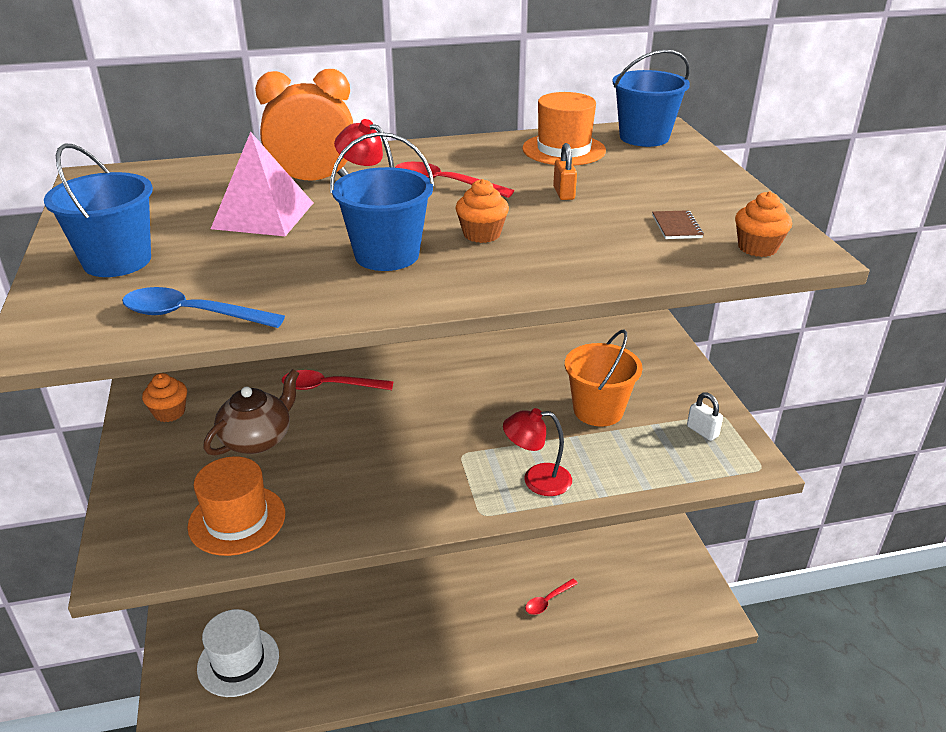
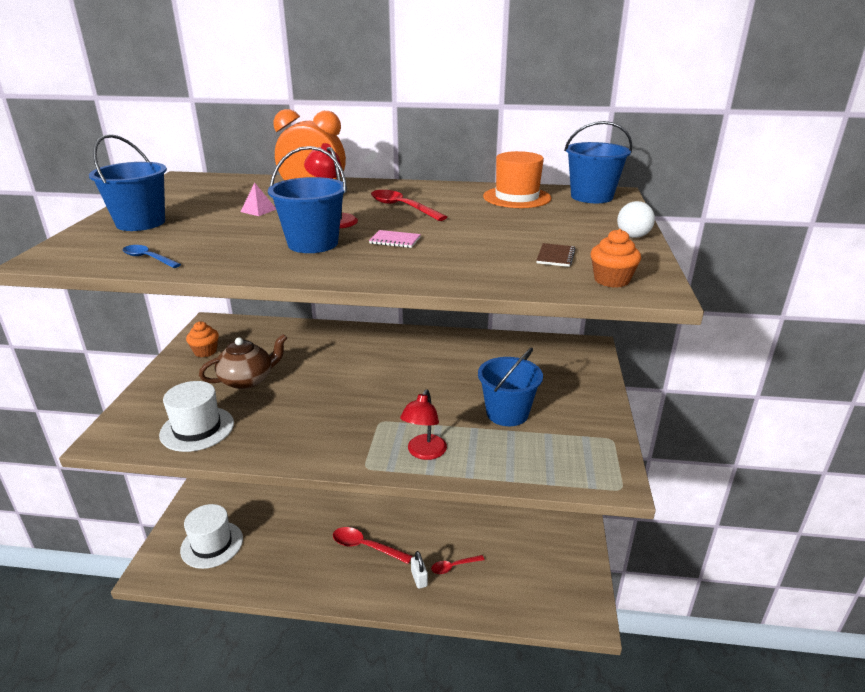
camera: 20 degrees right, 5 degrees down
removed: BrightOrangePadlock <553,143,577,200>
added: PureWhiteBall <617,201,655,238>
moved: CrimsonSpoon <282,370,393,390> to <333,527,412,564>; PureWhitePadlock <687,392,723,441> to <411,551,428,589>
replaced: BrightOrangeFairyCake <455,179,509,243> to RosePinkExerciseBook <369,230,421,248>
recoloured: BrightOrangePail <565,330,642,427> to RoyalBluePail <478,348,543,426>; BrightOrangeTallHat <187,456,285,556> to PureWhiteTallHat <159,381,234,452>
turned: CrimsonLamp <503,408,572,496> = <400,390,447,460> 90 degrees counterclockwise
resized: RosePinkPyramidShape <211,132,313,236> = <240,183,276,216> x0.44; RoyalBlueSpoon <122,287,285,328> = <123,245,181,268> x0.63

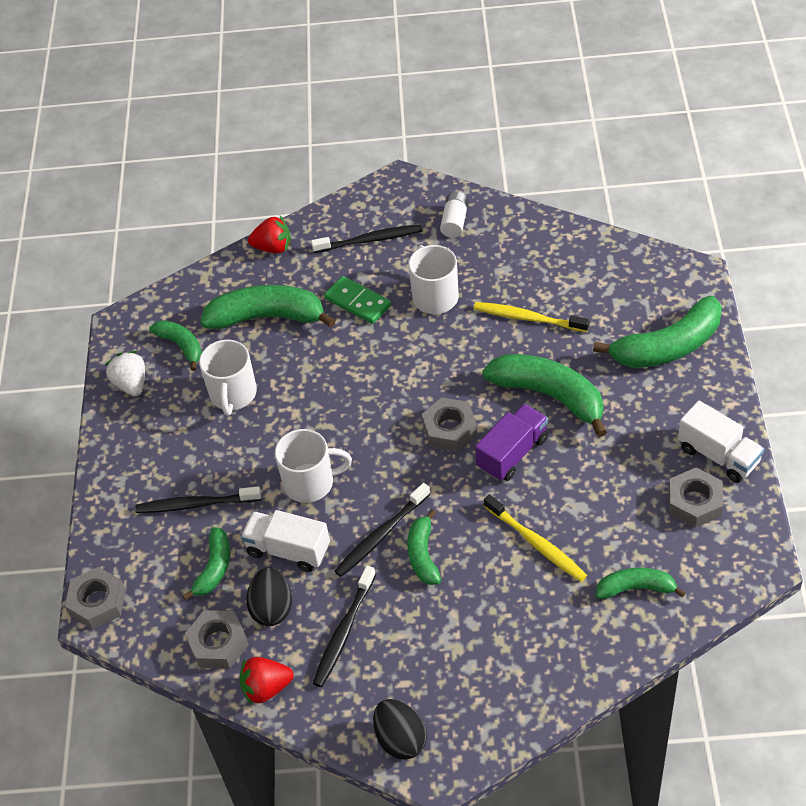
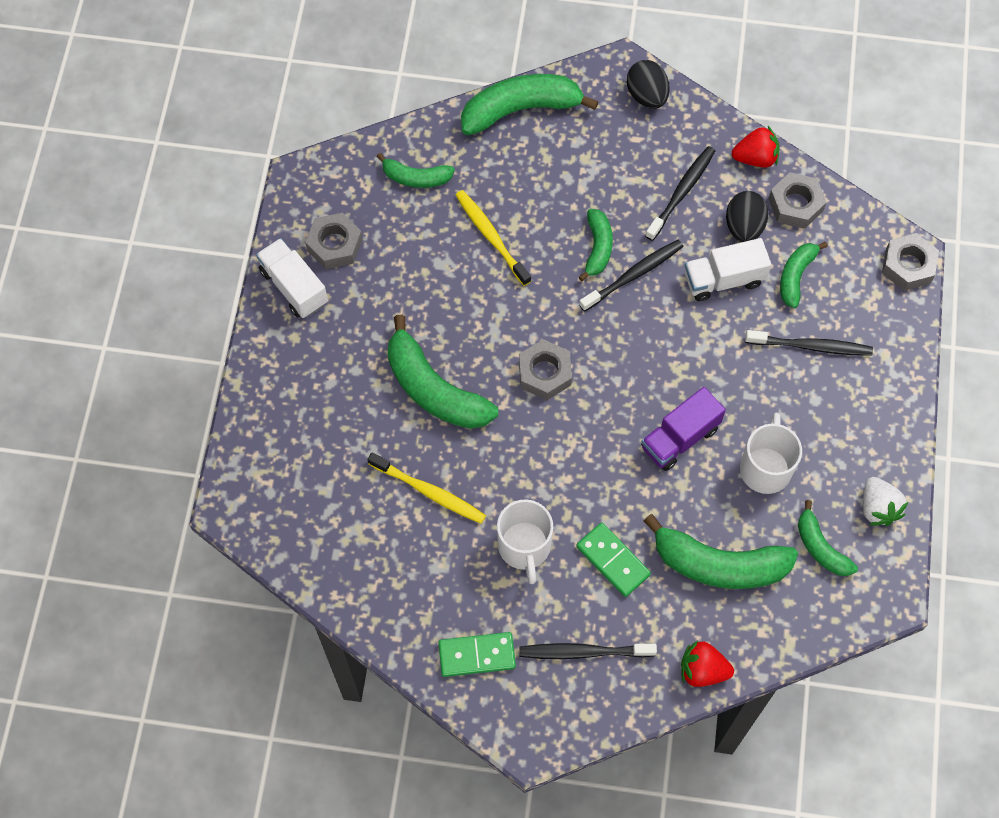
camera: 175 degrees left, 15 degrees up
removed: PureWhiteMug <275,429,352,503>
moved: LeafGreenBanana <593,296,722,368> to <461,74,599,135>; RoyalPurpleTruck <475,404,548,481> to <641,387,726,471>
replaced: PureWhitePowerCell <440,192,468,238> to LeafGreenDomino <438,632,516,677>
turned: PureWhiteTruck <241,510,330,572> = <685,238,771,301> 135 degrees clockwise

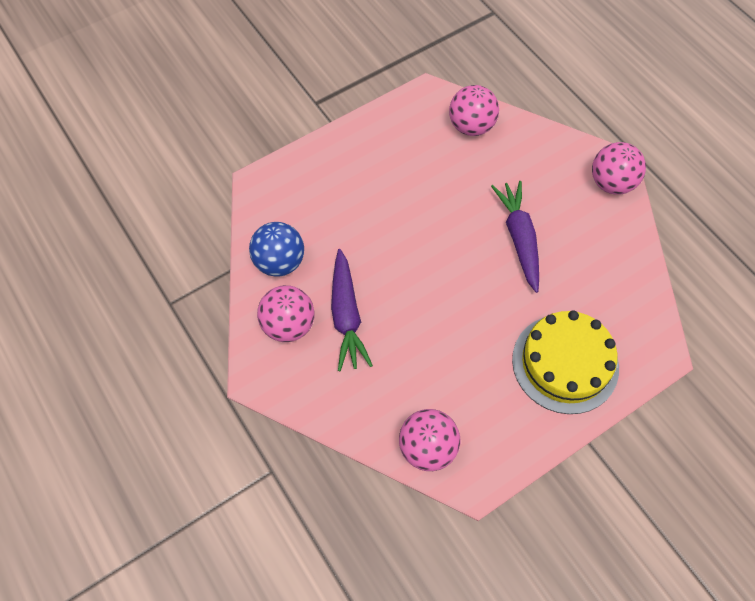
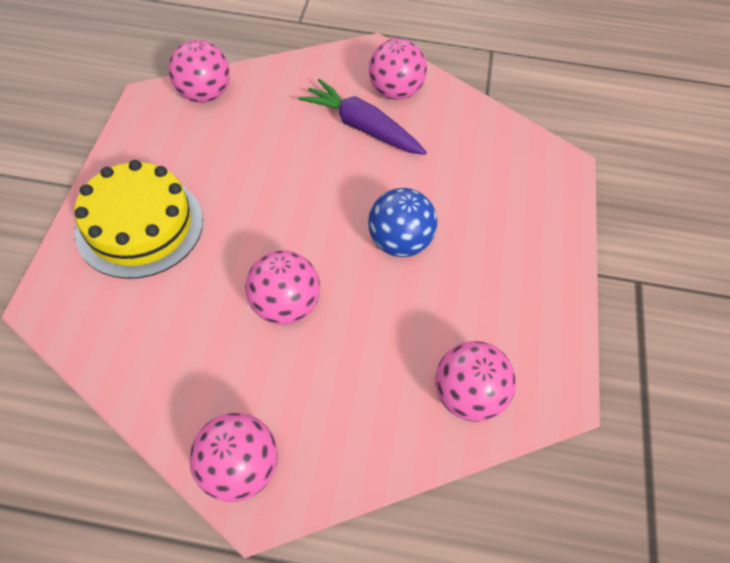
camera: 130 degrees right, 5 degrees down
moved: RoyalBlueBall <249,222,304,277> to <368,188,437,257>
replaced: RoyalPurpleRootVegetable <491,181,539,293> to RosePinkBall <245,250,320,325>

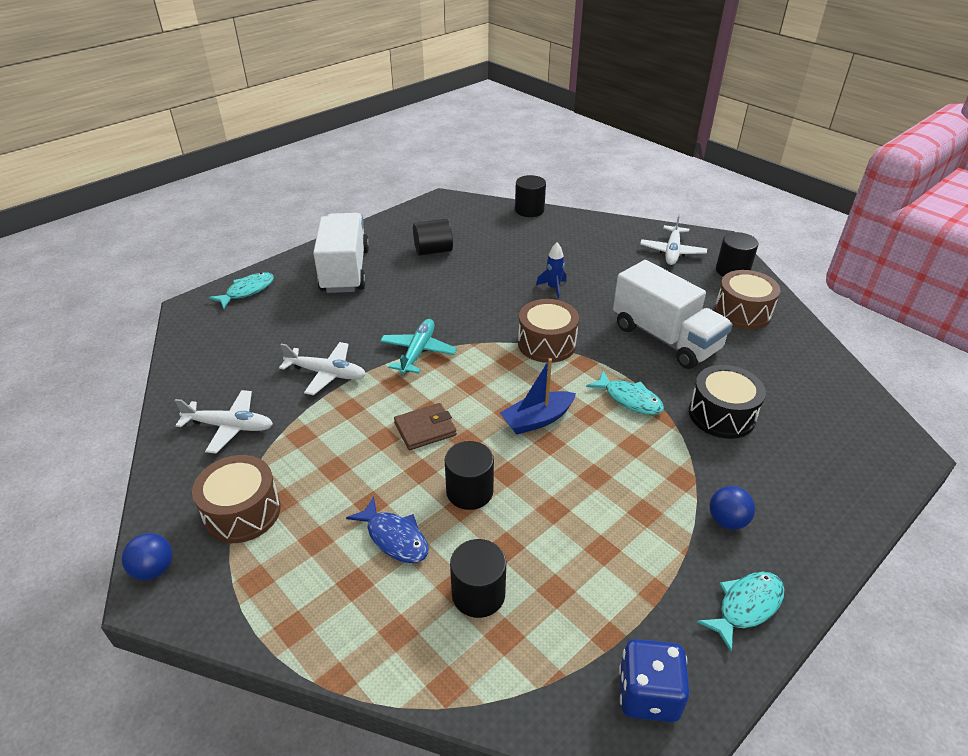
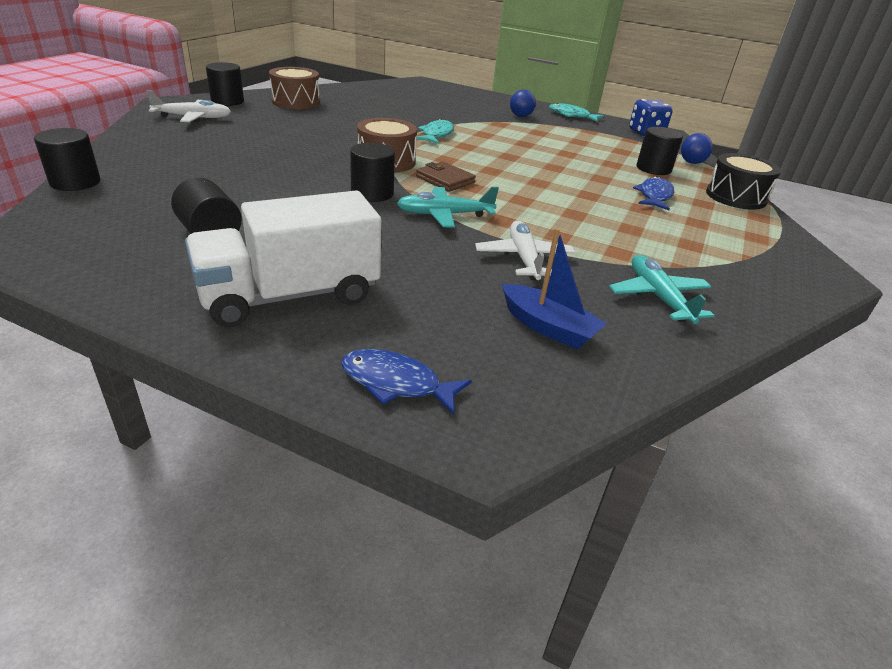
camera: 115 degrees left, 5 degrees down
removed: RoyalBlueRocket <536,243,567,298>; PureWhiteTruck <613,260,733,369>; BrownDrum <192,455,281,543>
moved: RoyalBlueBoat <500,358,576,435> to <502,228,607,349>; BlackDrum <689,365,766,439> to <706,153,781,210>; BrownWallet <394,403,457,450> to <416,161,476,192>; BlackCylinderShape <445,441,494,510> to <350,143,395,202>; RoyalBlueBall <122,533,172,580> to <681,133,713,164>
recoloured: TealToyFish <209,272,274,309> to RoyalBlueToyFish <341,349,472,415>; PureWhiteAeroplane <175,390,273,454> to TealAeroplane <609,255,714,324>

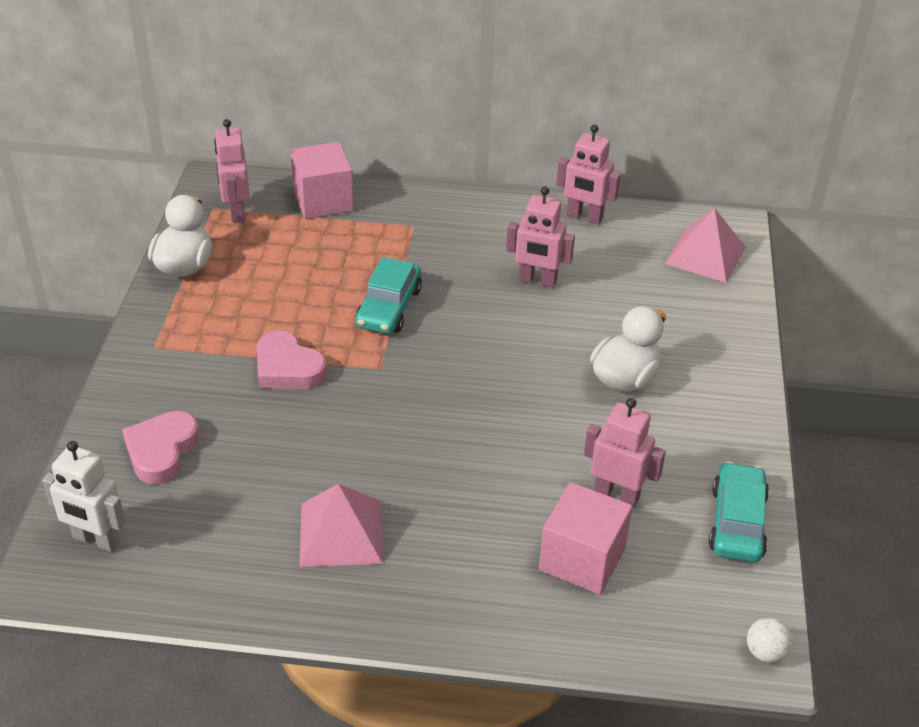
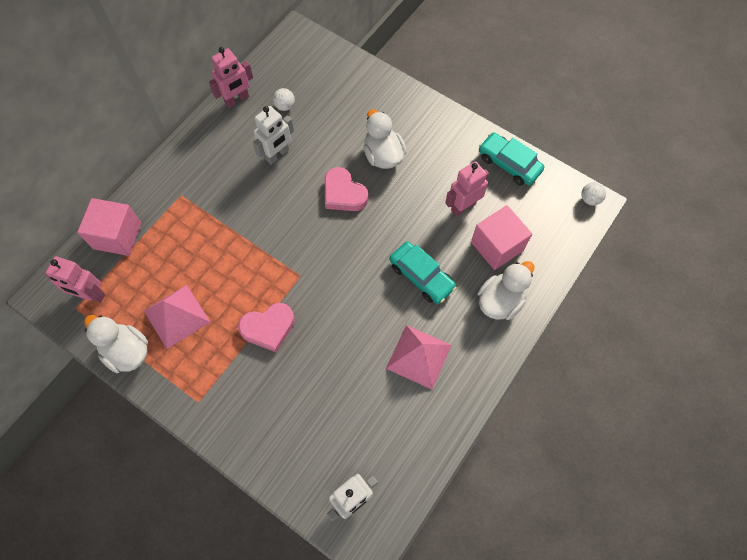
camera: 60 degrees left, 25 degrees up
added: PureWhiteBall <273,88,295,111>; PureWhiteRubberDuck <478,261,534,320>
moved: RosePinkPyramidShape <664,208,746,283> to <144,285,210,349>; TealCar <355,257,422,334> to <389,241,457,304>; RosePinkHeartShape <122,411,200,484> to <324,167,368,211>
recoloured: RosePinkToyRobot <506,186,575,288> to PureWhiteToyRobot <253,106,294,165>

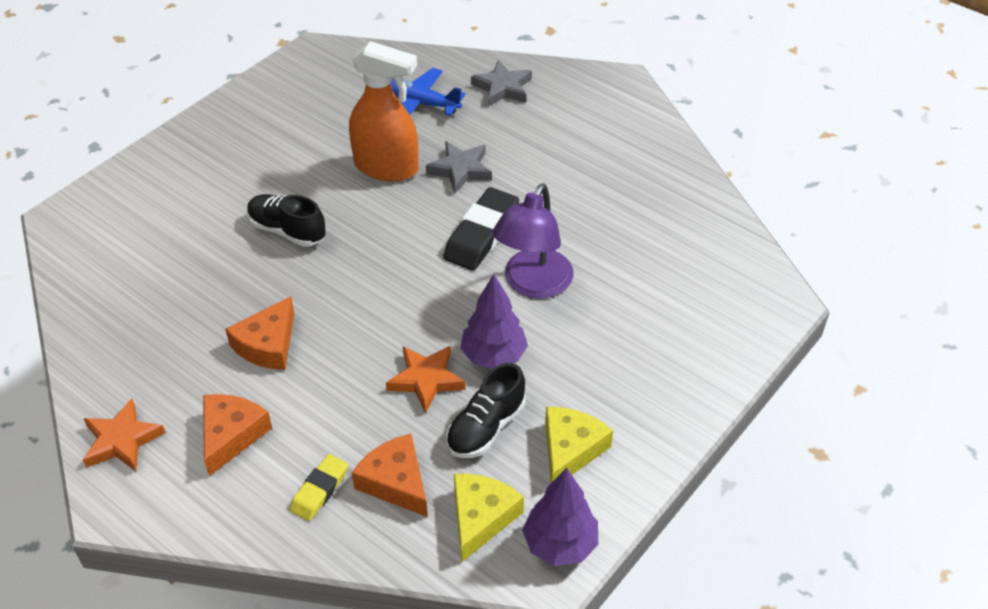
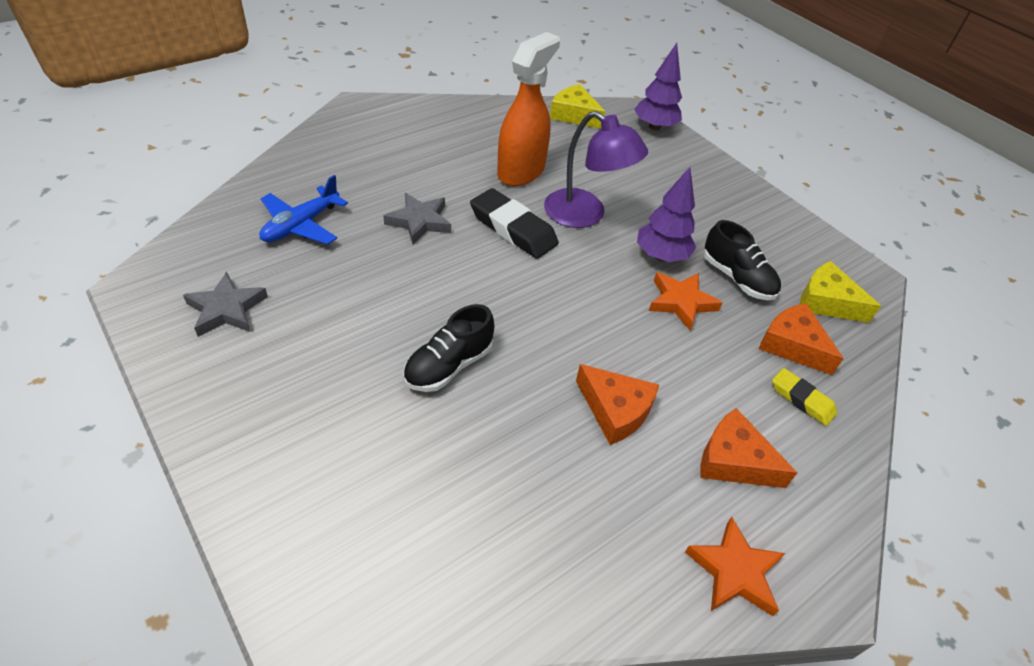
camera: 80 degrees left, 0 degrees up
moved: BrightOrangeSprayBottle <349,41,419,181> to <497,32,560,186>; GrayFivePointedStar <471,60,532,106> to <183,272,268,337>; YellowCheeseWedge <545,407,613,483> to <550,84,605,129>; RoyalPurpleToyTree <522,468,598,566> to <634,43,682,130>
turned: BrightOrangeCheeseWedge <352,434,428,517> = <759,303,844,375> 75 degrees clockwise

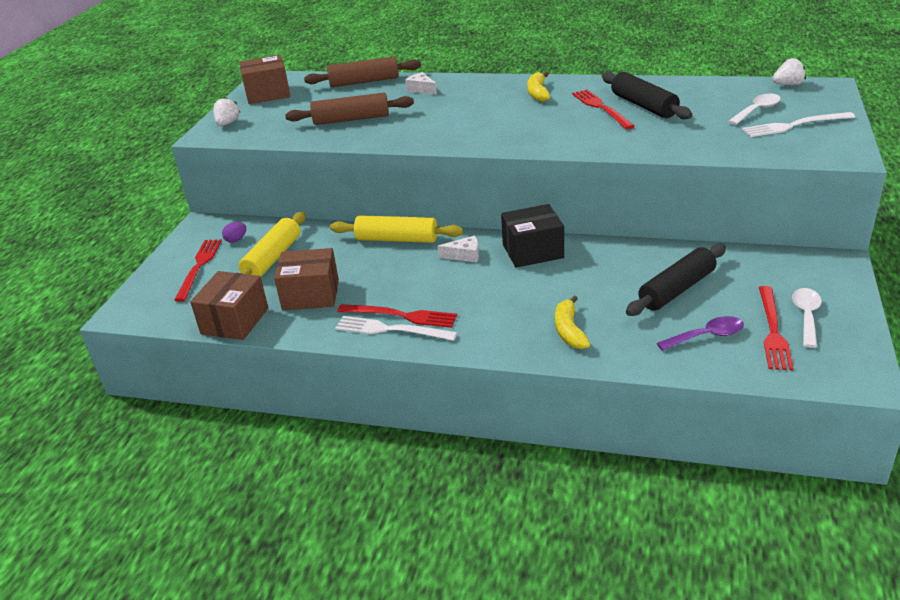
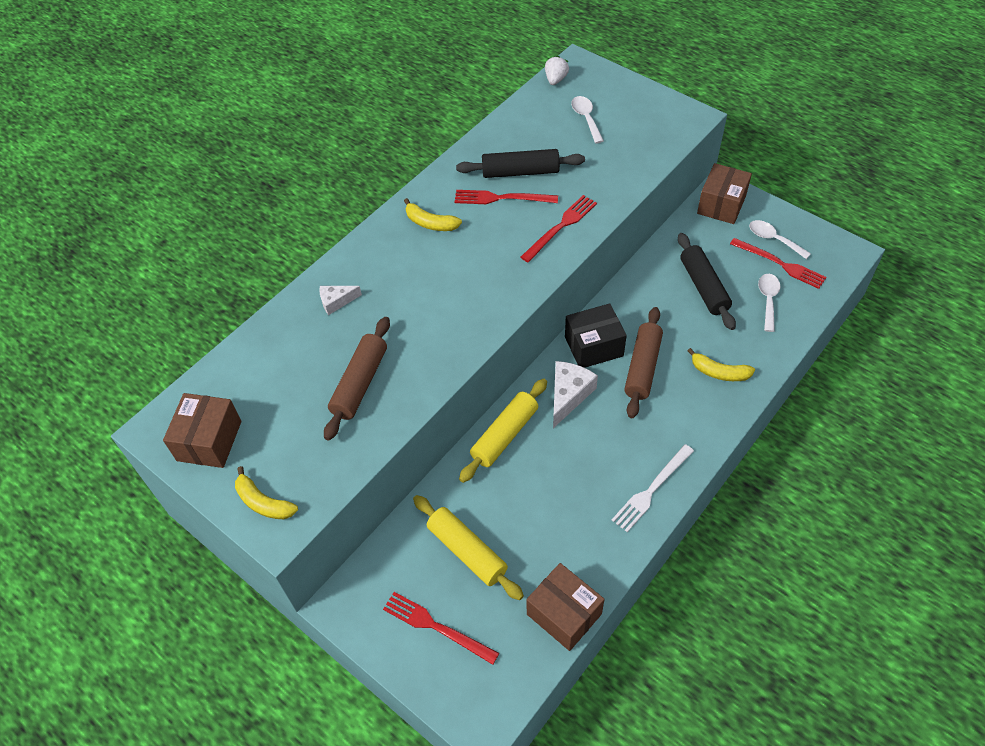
camera: 65 degrees left, 20 degrees up
removed: PureWhiteDinnerFork <742,112,855,137>; RoyalPurpleToyEgg <222,222,246,242>
moved: BrownDoughRoller <304,56,421,87> to <624,307,663,418>; BrownPackage <274,248,339,310> to <697,163,752,224>; CrimsonDinnerFork <337,304,457,328> to <521,195,597,262>
replaced: PureWhiteToyStrawberry <213,97,241,126> to YellowBanana <235,466,298,519>
recoloured: RoyalPurpleSpoon <657,316,744,351> to PureWhiteSpoon <758,274,780,332>
turned: BlackPackage <501,204,564,268> = <565,303,627,368> 60 degrees clockwise
resized: PureWhiteCheeseWedge <438,236,479,263> = <553,361,598,428> x1.66

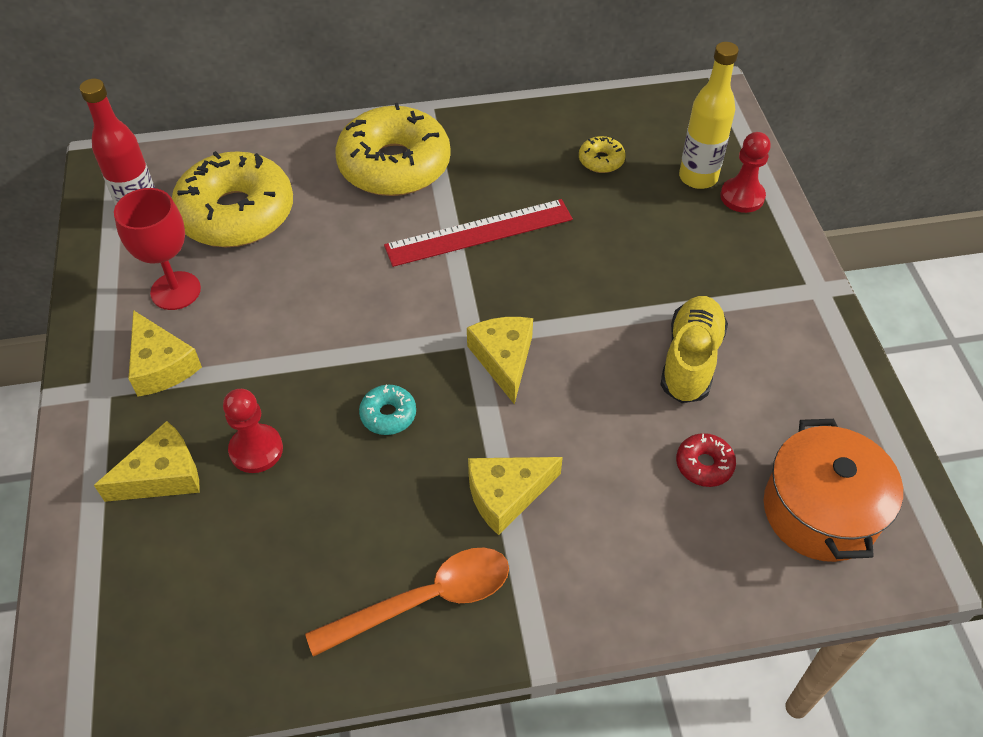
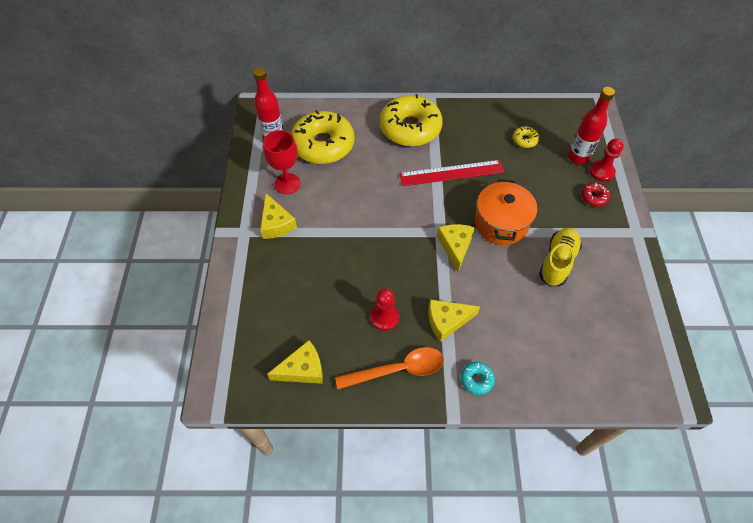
camera: 10 degrees right, 5 degrees up
moved: TealGlazedDonut <359,385,416,435> to <461,362,495,395>; CrimsonPawn <223,389,283,473> to <370,288,399,331>; BrightOrangeCookingPot <764,419,903,562> to <474,179,537,245>; YellowCheeseWedge <94,421,200,502> to <267,340,323,384>; CrimsonGlazedDonut <676,433,736,487> to <581,183,610,207>
recoloured: YellowFlask <679,42,739,189> to CrimsonFlask <568,87,615,164>

